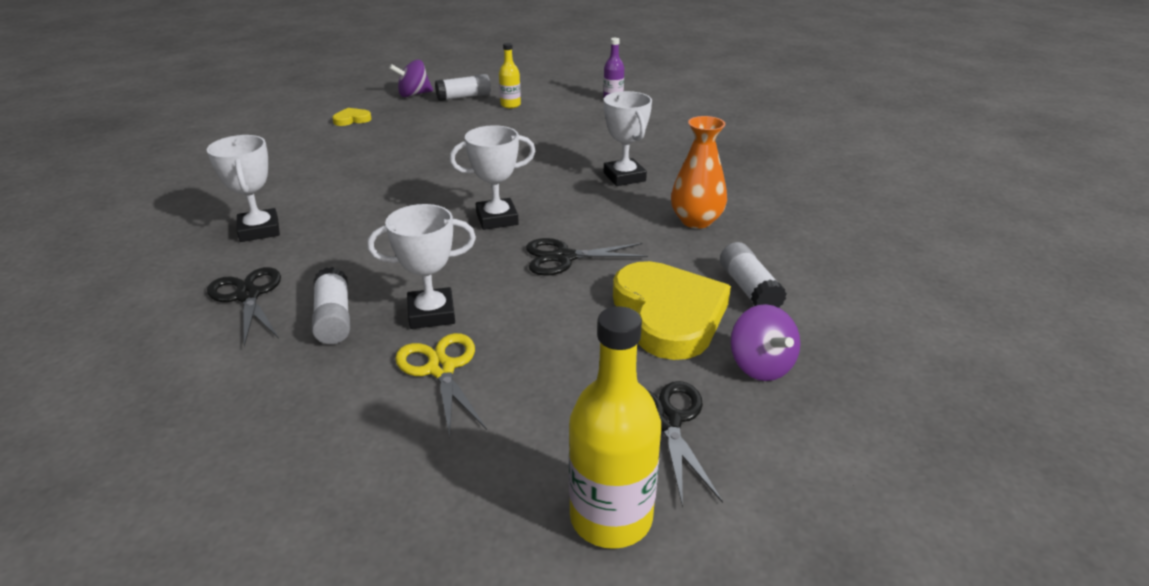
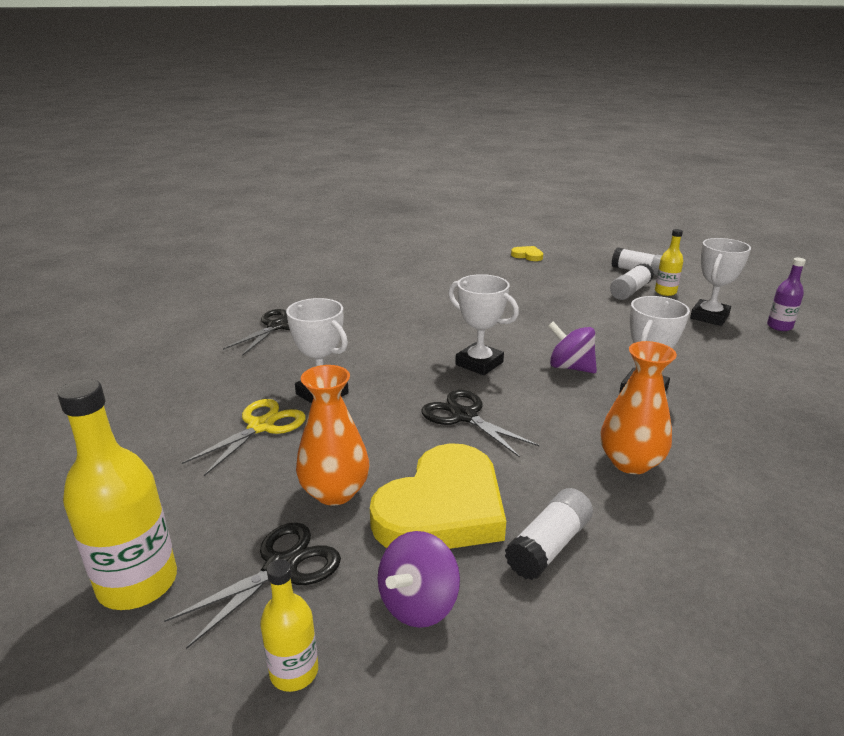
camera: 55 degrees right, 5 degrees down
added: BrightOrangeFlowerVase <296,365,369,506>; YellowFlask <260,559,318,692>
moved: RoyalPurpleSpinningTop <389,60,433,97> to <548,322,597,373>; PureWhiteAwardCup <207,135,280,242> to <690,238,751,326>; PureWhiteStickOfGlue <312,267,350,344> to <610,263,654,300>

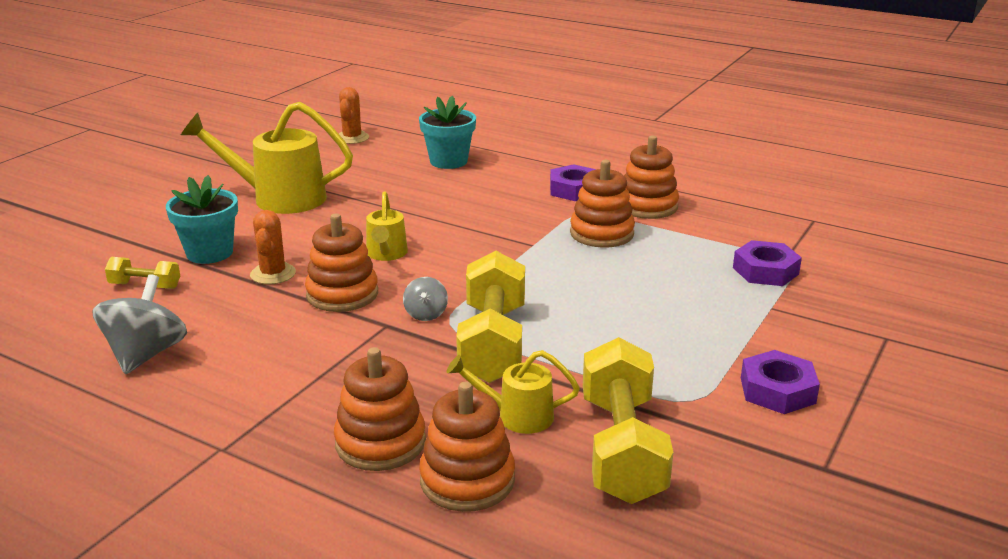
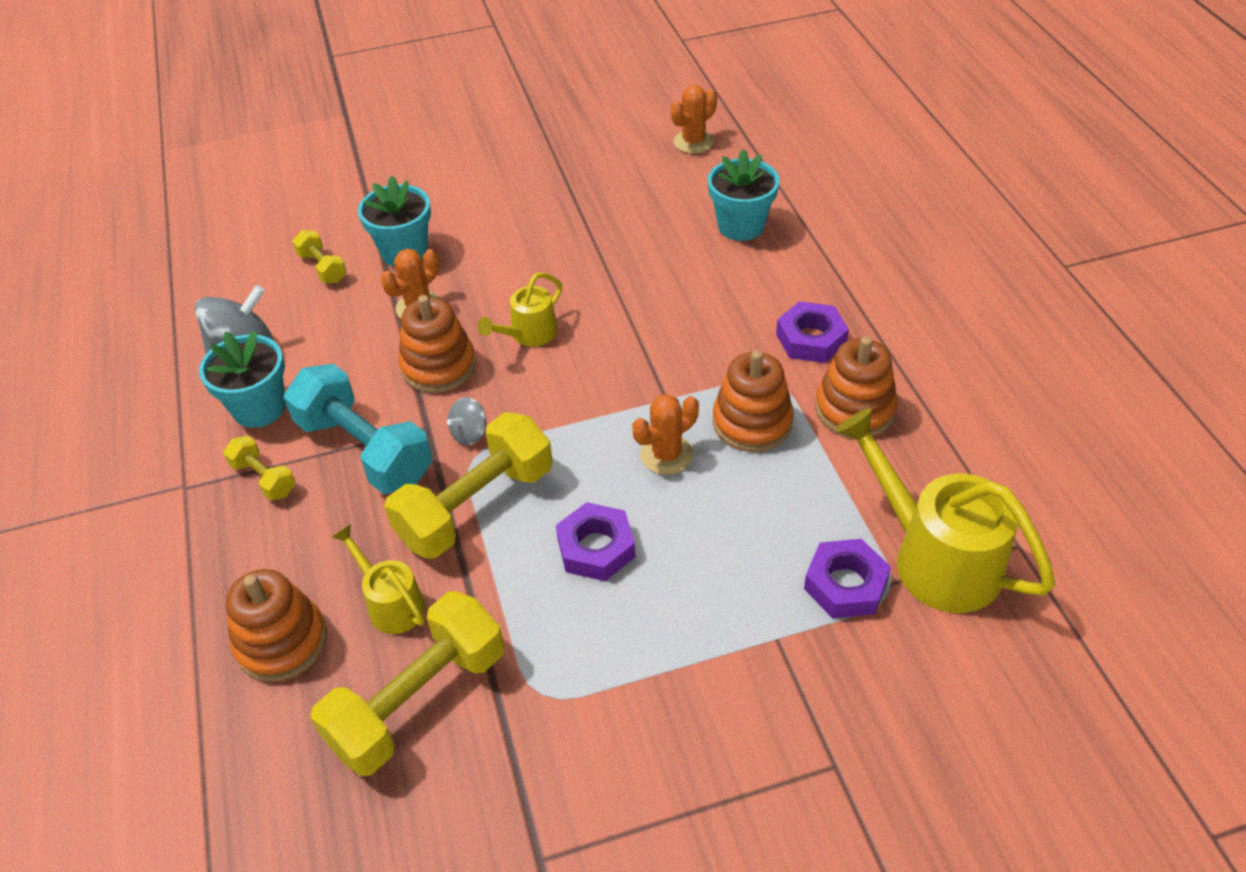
camera: 45 degrees right, 20 degrees up
removed: BrightOrangeRingStacker <334,347,426,471>
added: TealPottedPlant <199,331,286,428>; TealFreeWeight <284,364,433,494>; BrightOrangePricklyPlant <632,394,699,475>; YellowFreeWeight <223,436,296,501>
moved: YellowWateringCan <181,102,353,214> to <835,408,1055,613>; RoyalPurpleNut <741,350,820,414> to <556,502,635,581>

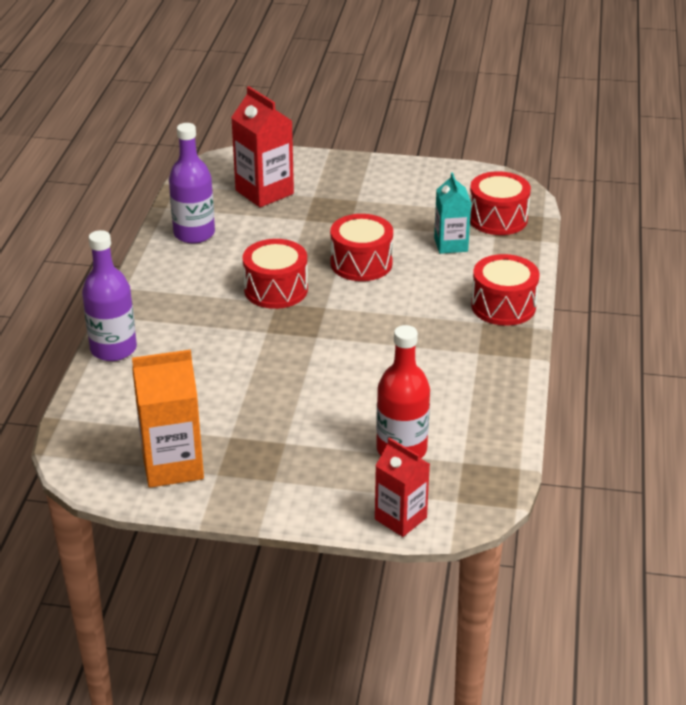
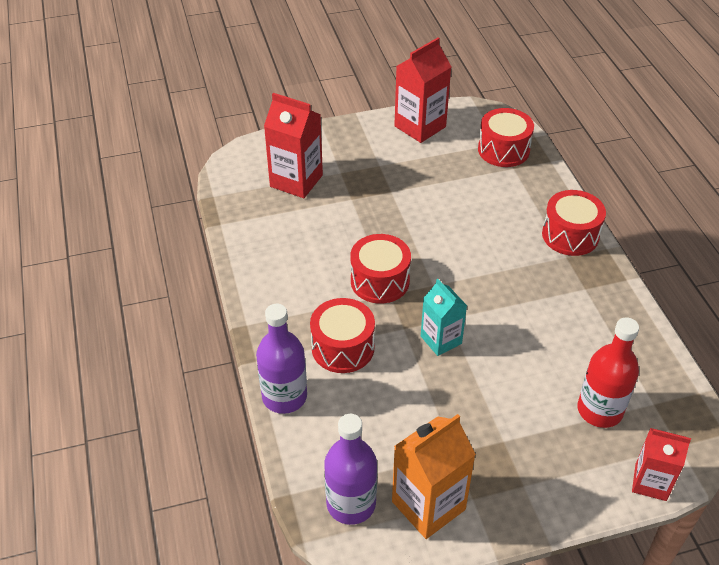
camera: 25 degrees left, 10 degrees up
added: CrimsonMilkCarton <394,38,451,143>
moved: RoyalPurpleFlask <169,123,215,244> to <324,414,377,525>; TealMilkCarton <434,172,471,254> to <421,279,467,356>; CrimsonDrum <330,214,393,281> to <310,298,375,373>

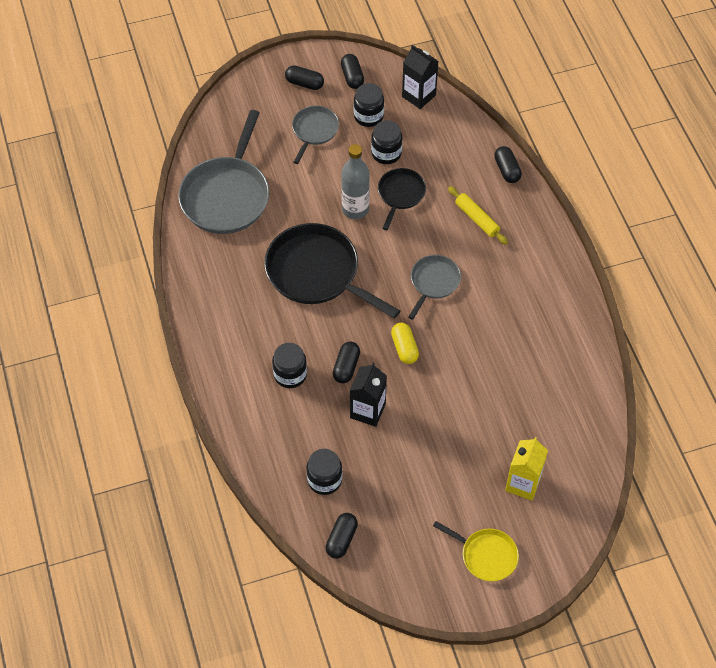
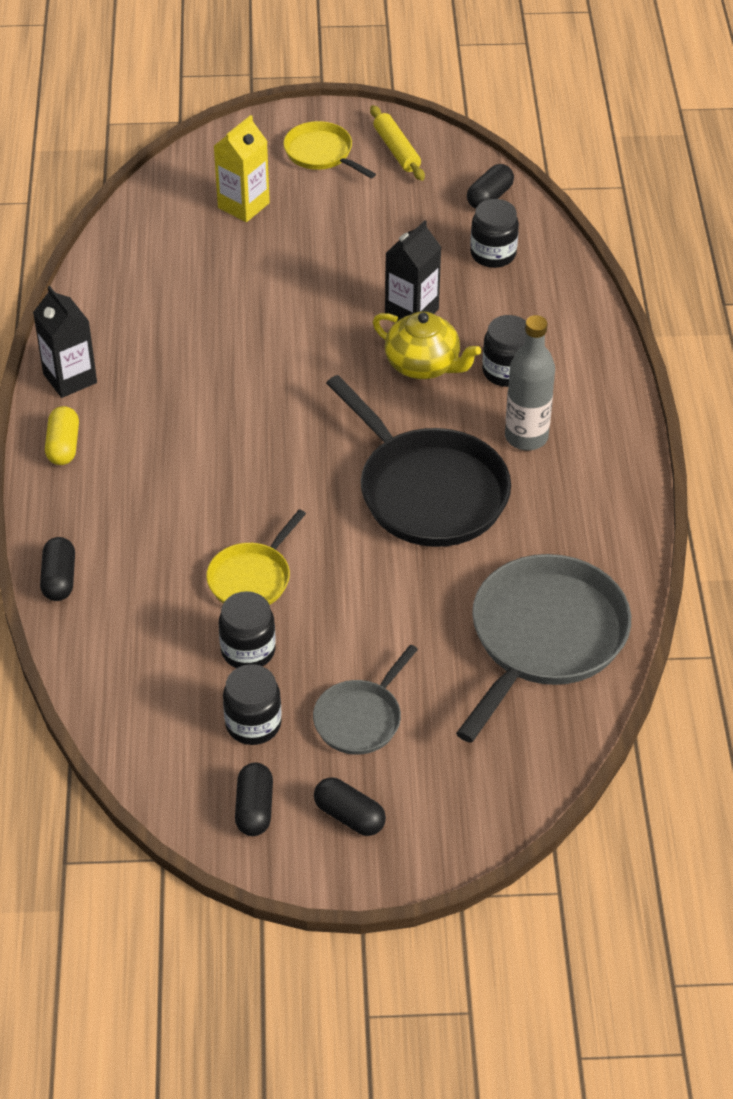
camera: 165 degrees left, 10 degrees down
removed: GrayFryingPan <408,255,461,320>
moved: BlackMilkCarton <402,45,439,109> to <33,286,97,398>; GrayFlask <341,144,370,219> to <505,315,555,450>; YellowDoughRoller <448,186,508,245> to <370,105,425,181>; YellowPillShape <391,323,419,364> to <45,406,79,465>
replaced: BlackPillShape <333,341,360,383> to YellowTeaPot <373,311,481,379>
recoloured: BlackFryingPan <378,168,426,230> to YellowFryingPan <206,509,306,605>

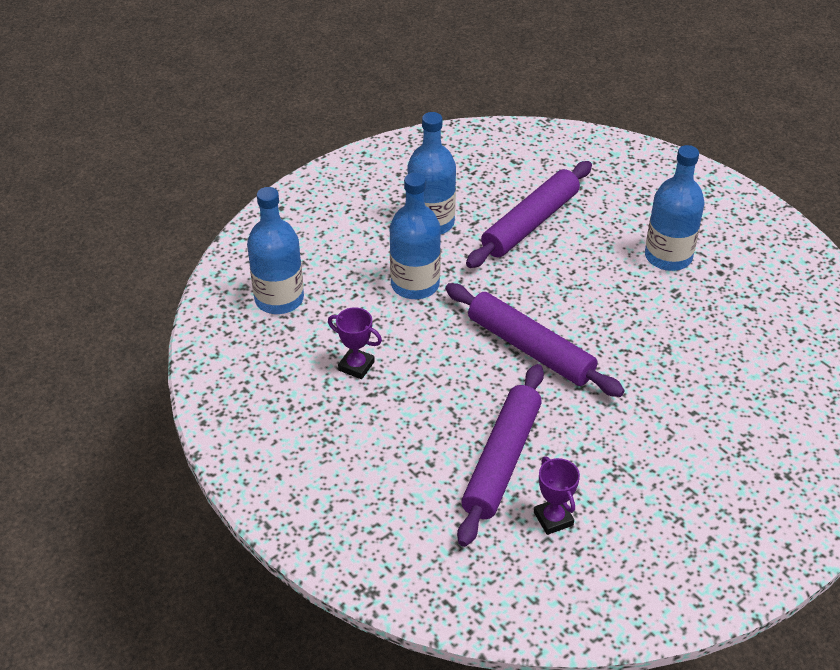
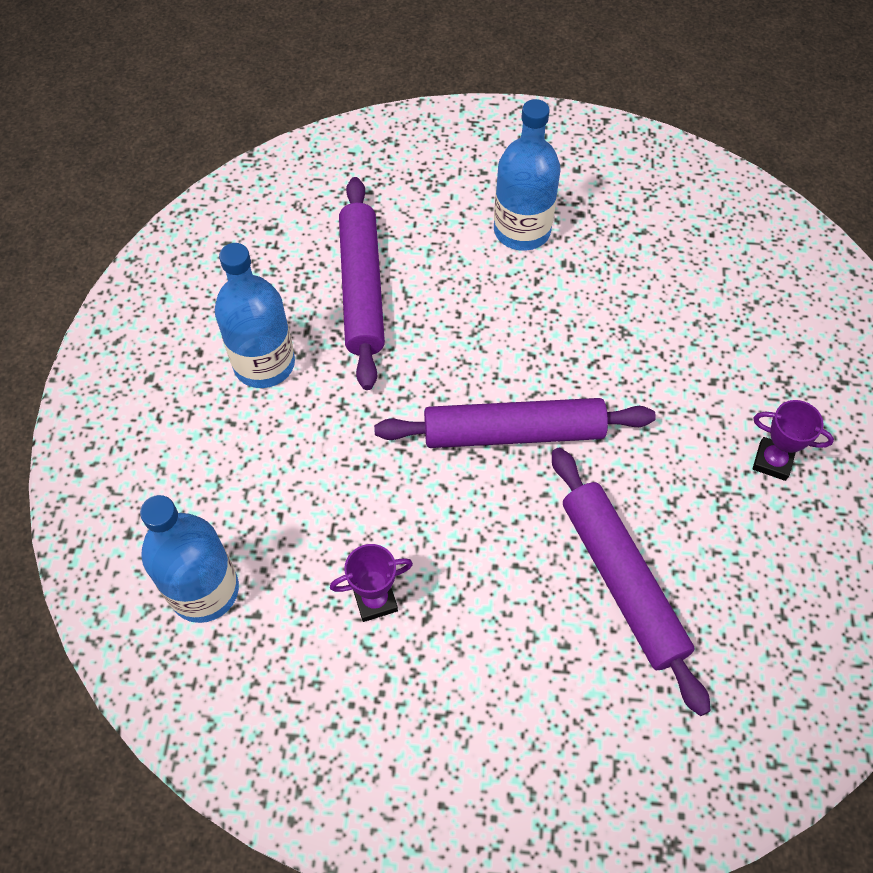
camera: 45 degrees left, 15 degrees up
removed: RoyalBlueFlask <390,173,441,299>
moved: RoyalPurpleAwardCup <534,457,580,535> to <753,400,834,481>

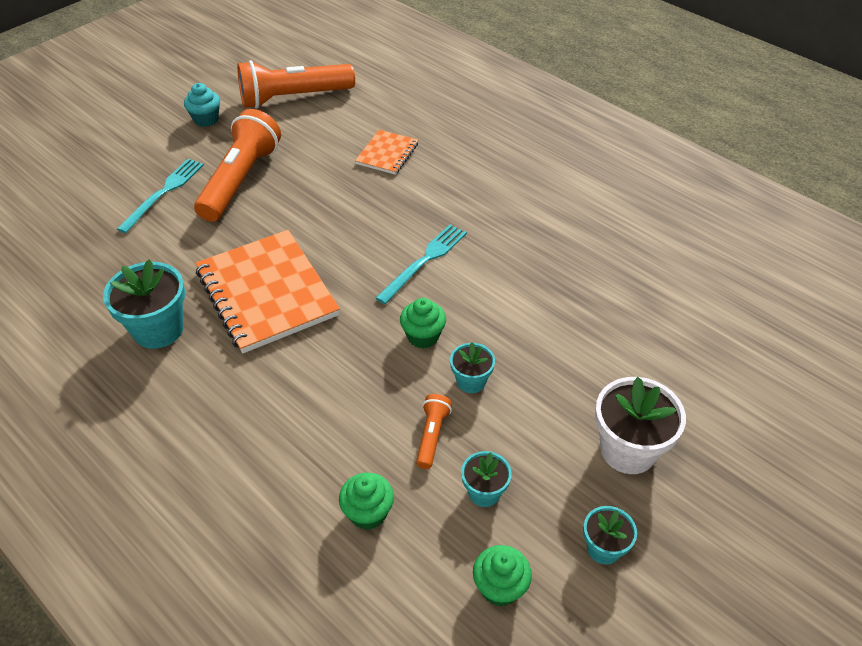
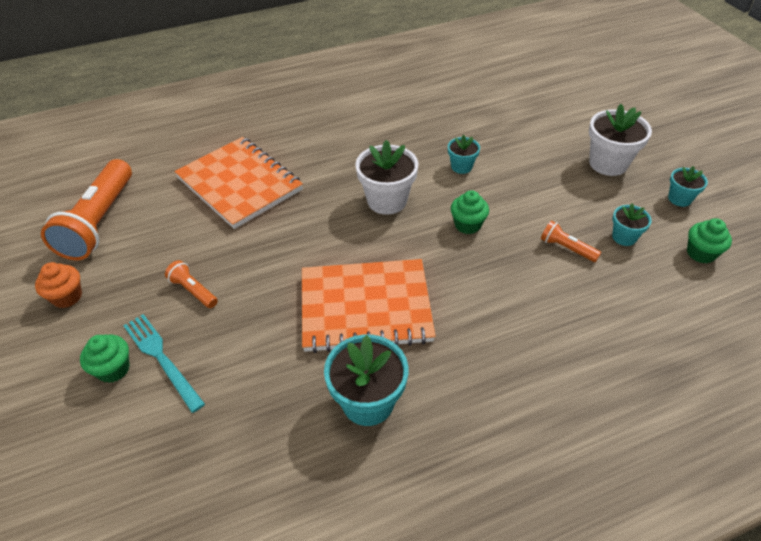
camera: 65 degrees left, 0 degrees up
moved: TealPottedPlant <450,342,495,393> to <448,134,480,174>; LeafGreenFairyCake <339,473,394,530> to <80,335,130,383>
replaced: TealDinnerFork <376,224,467,304> to PureWhitePottedPlant <355,140,418,215>
recoloured: TealFairyCake <184,83,220,127> to BrightOrangeFairyCake <35,262,82,308>
resized: BrightOrangePocketTorch <194,109,281,222> = <165,260,218,308> x0.45; BrightOrangeExerciseBook <355,129,418,175> = <174,137,303,229> x1.96

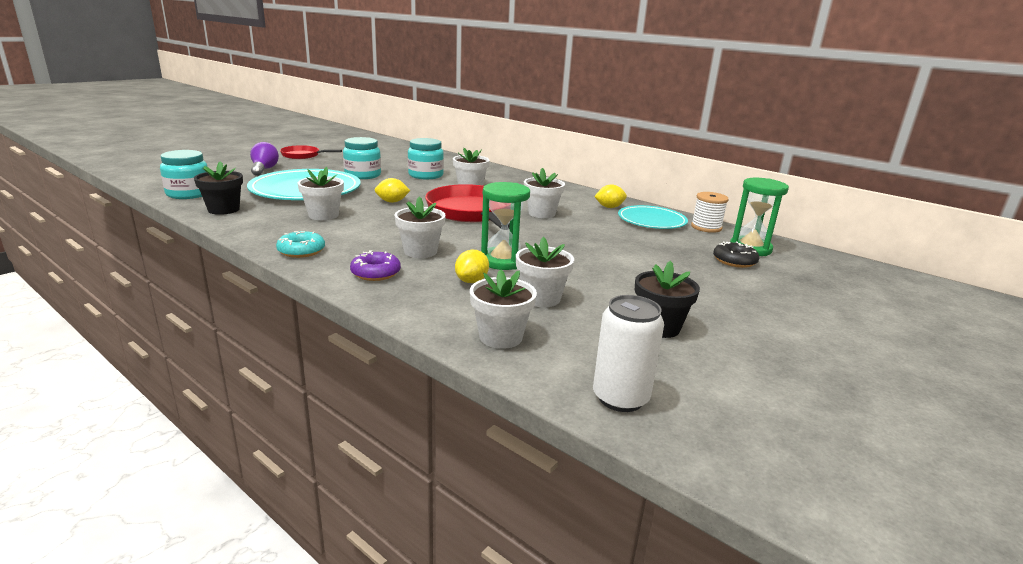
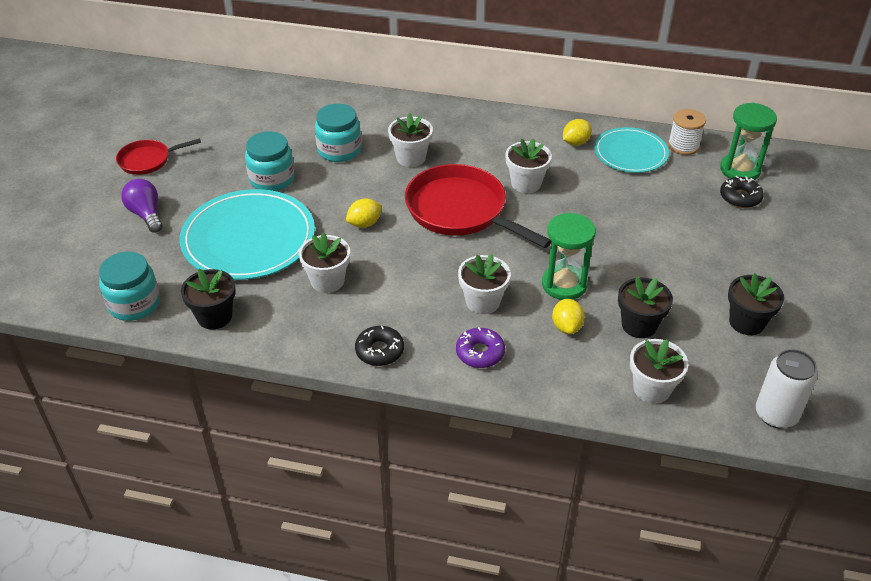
camera: 25 degrees left, 20 degrees up
recoloured: TealGlazedDonut <276,231,325,258> to BlackGlazedDonut <355,326,404,366>; PureWhitePottedPlant <516,237,574,307> to BlackPottedPlant <618,277,673,338>

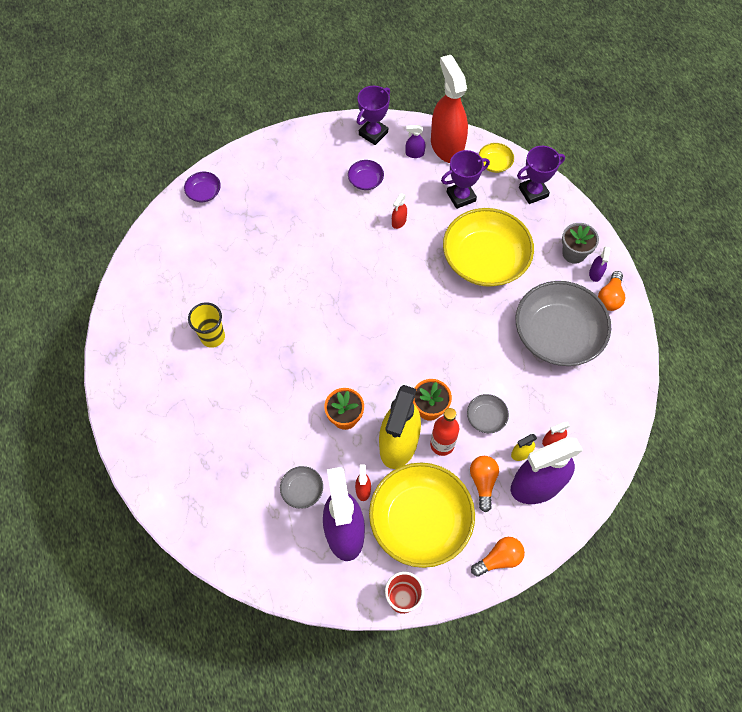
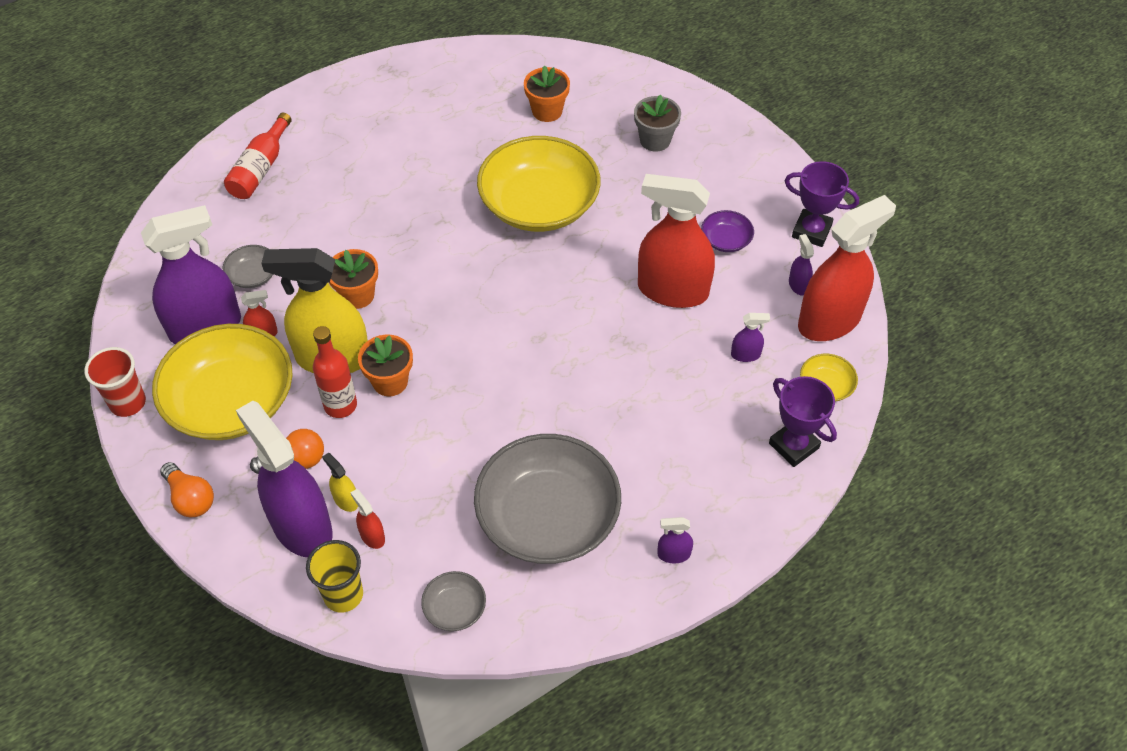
camera: 75 degrees right, 10 degrees down
removed: RoyalPurpleBowl <184,172,221,202>; BrightOrangeLightbulb <598,271,625,311>
added: BrightOrangePottedPlant <524,65,570,122>; CrimsonFlask <224,113,292,199>
moved: YellowBowl <443,208,534,287> to <477,136,601,232>; GrayPottedPlant <562,223,599,264> to <634,94,681,152>; YellowBeaker <188,303,225,348> to <306,540,363,613>; GrayBowl <467,394,509,433> to <421,571,486,631>
replaced: RoyalPurpleAwardCup <441,150,490,209> to RoyalPurpleSprayBottle <731,313,770,362>
resized: CrimsonSprayBottle <392,193,407,229> = <638,174,715,308> x2.49

